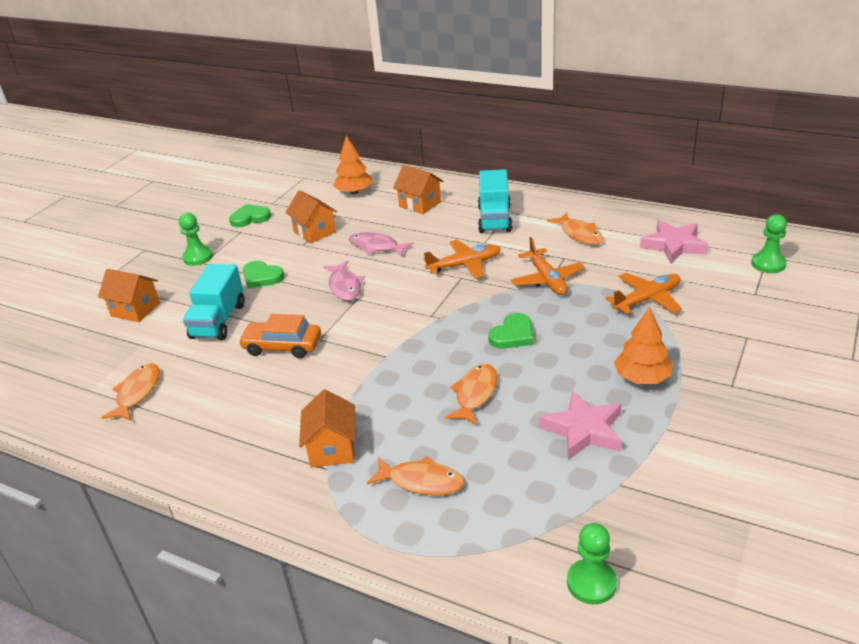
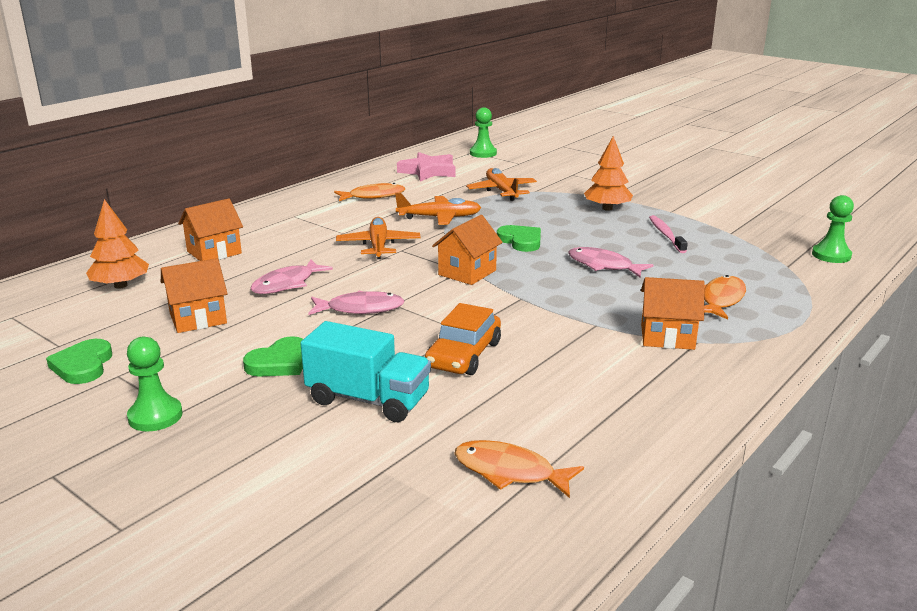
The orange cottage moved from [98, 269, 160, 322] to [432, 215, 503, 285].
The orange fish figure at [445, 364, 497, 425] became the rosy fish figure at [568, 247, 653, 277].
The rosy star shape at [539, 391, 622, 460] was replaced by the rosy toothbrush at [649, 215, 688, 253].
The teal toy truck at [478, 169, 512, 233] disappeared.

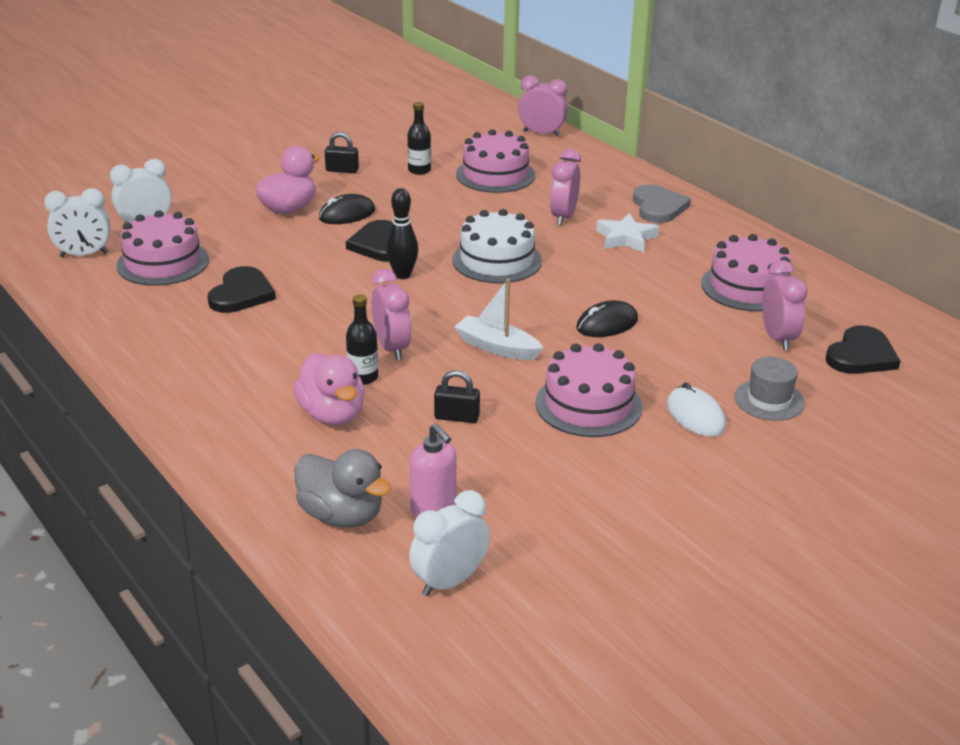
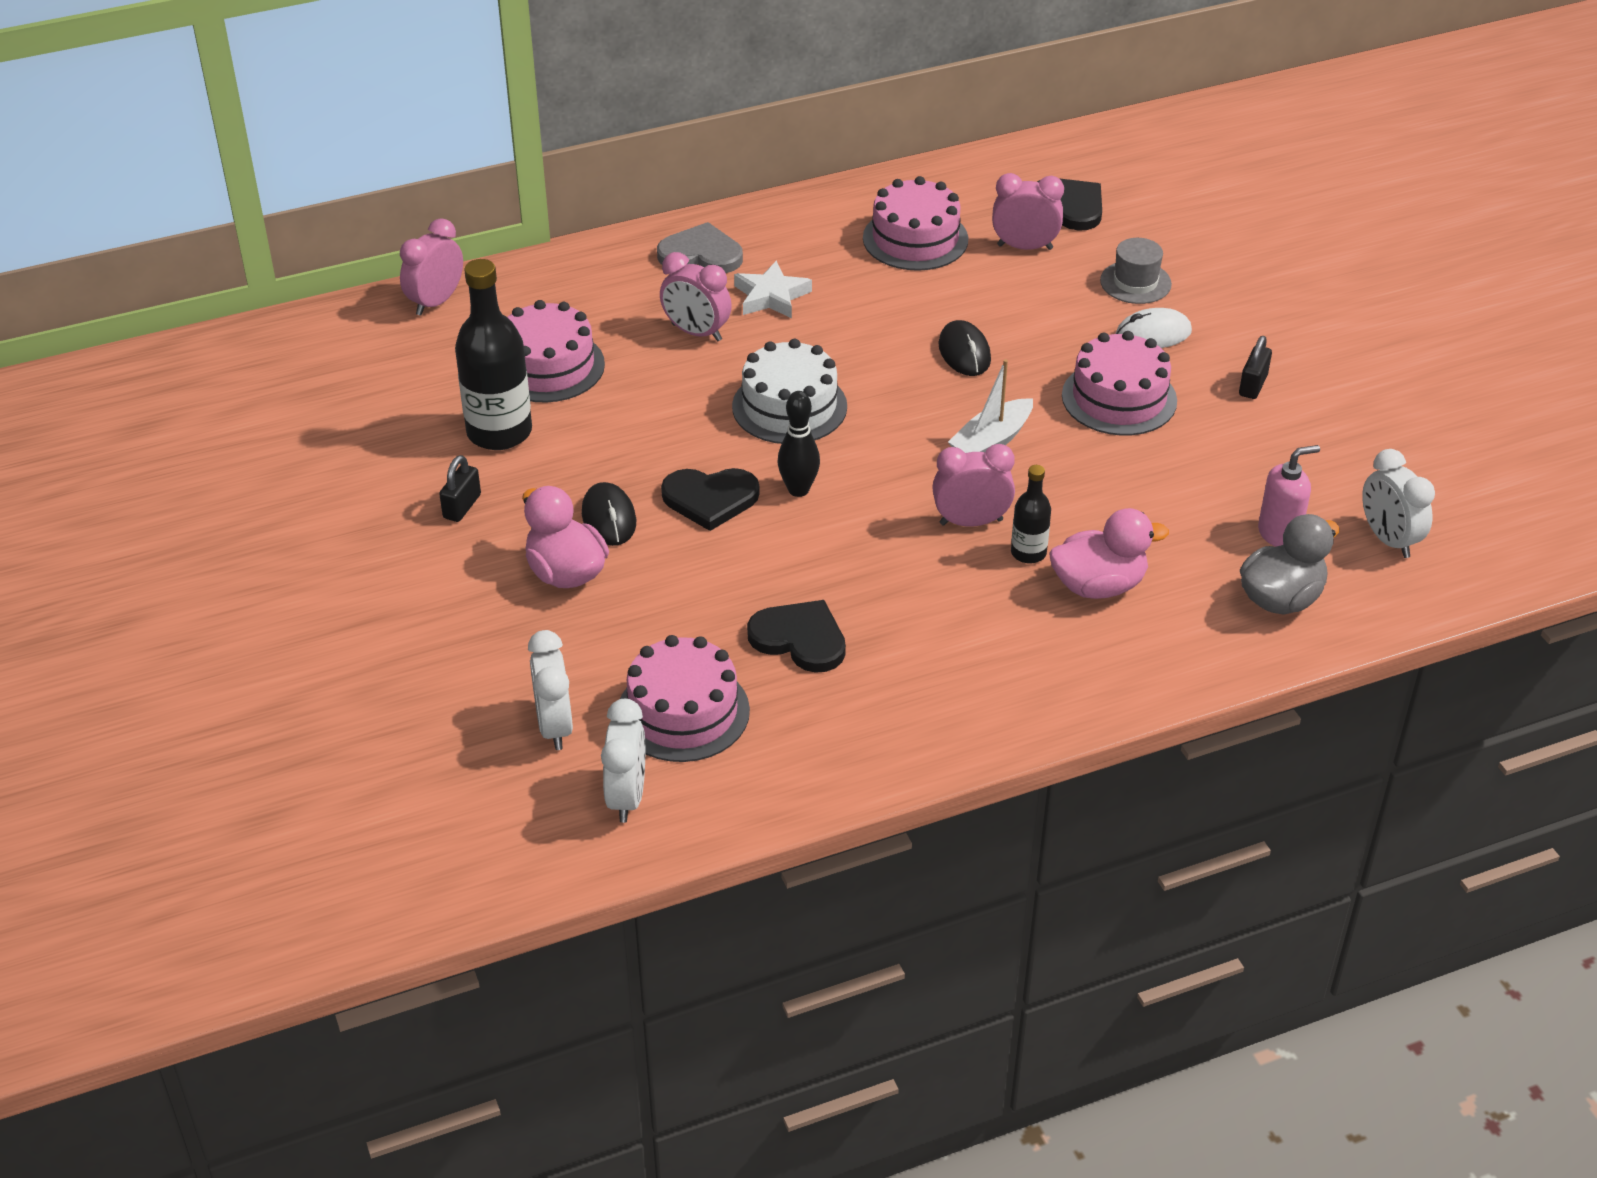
The black flask at [407, 102, 431, 175] changed to 1.93 times the size.
The black lock moved from [434, 370, 480, 423] to [1239, 336, 1272, 399].

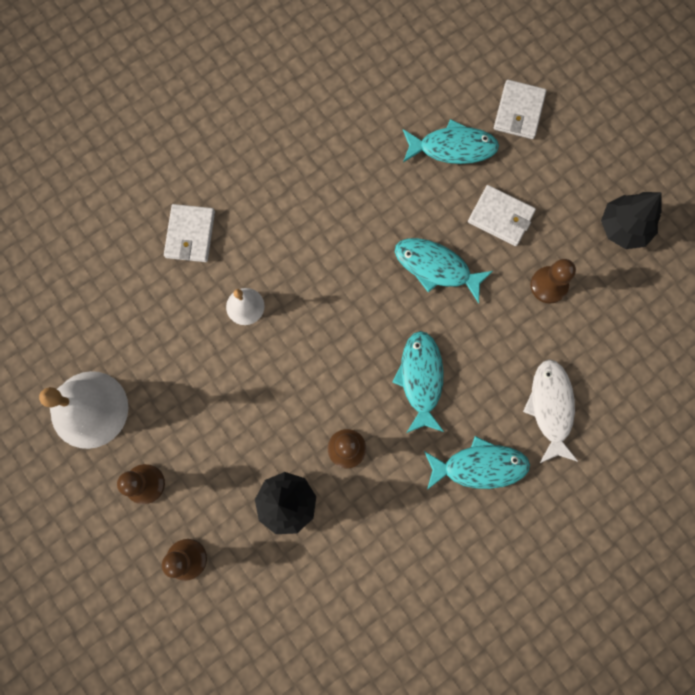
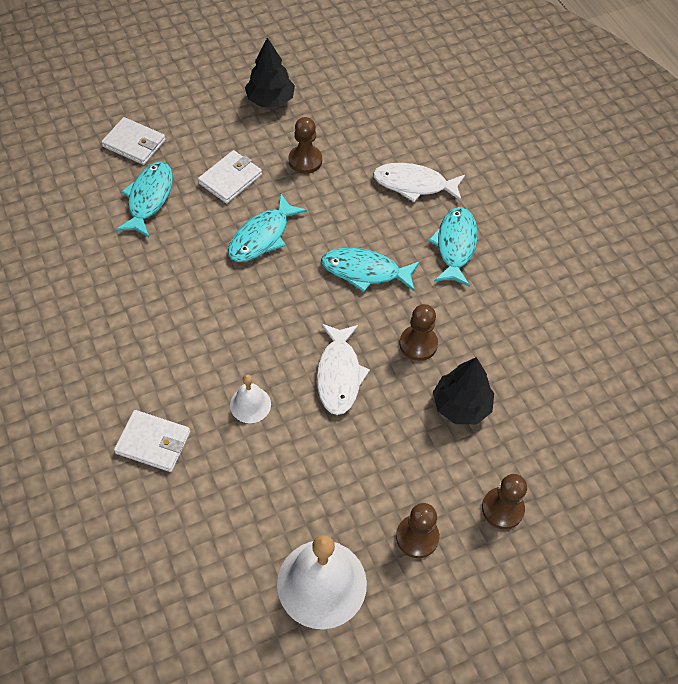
The white fish figure at [317, 324, 370, 415] appeared.

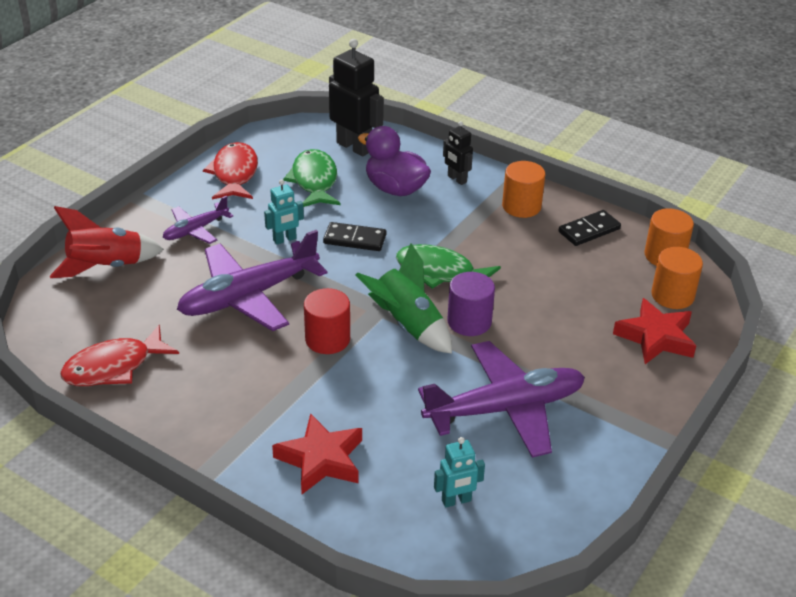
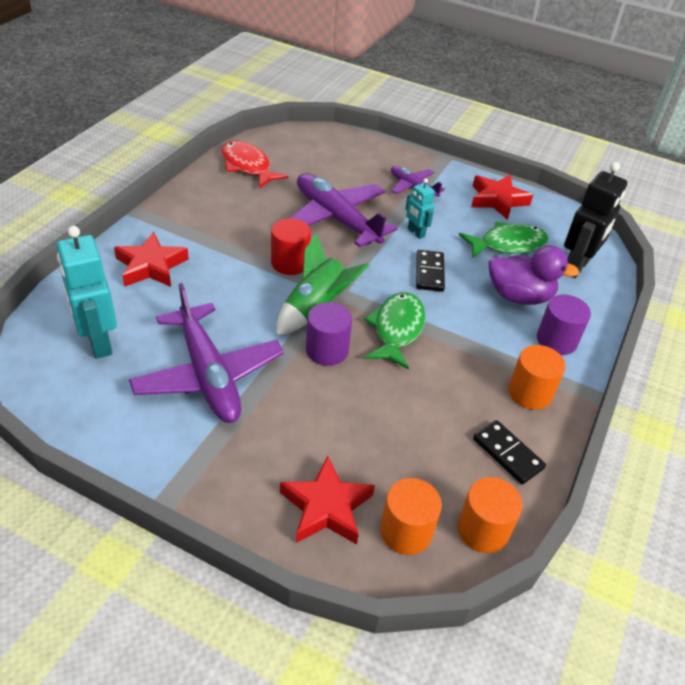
The teal toy robot at [434, 437, 485, 508] changed to 1.84 times the size.
The scarlet fish figure at [203, 142, 258, 200] was replaced by the scarlet star shape at [471, 175, 533, 220].
The purple toy duck at [358, 126, 431, 196] turned 75 degrees clockwise.
The black toy robot at [443, 121, 473, 185] was replaced by the purple cylinder shape at [537, 295, 591, 355].
The scarlet rocket at [50, 206, 164, 278] disappeared.

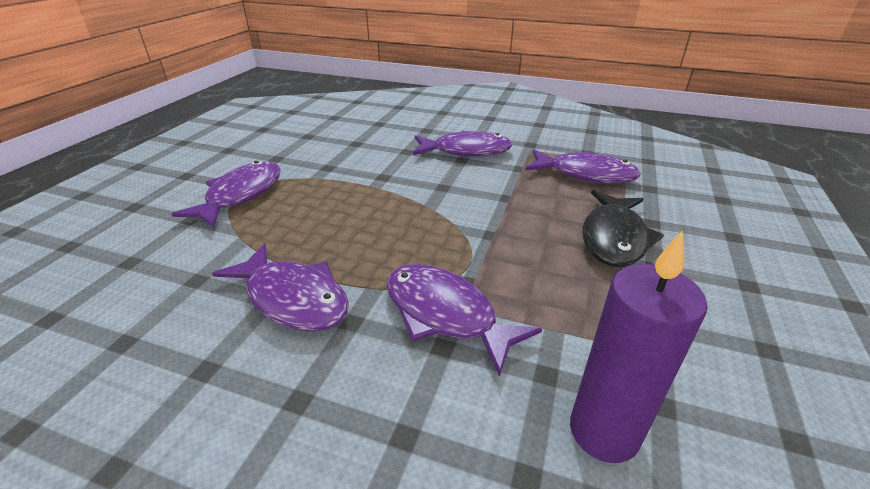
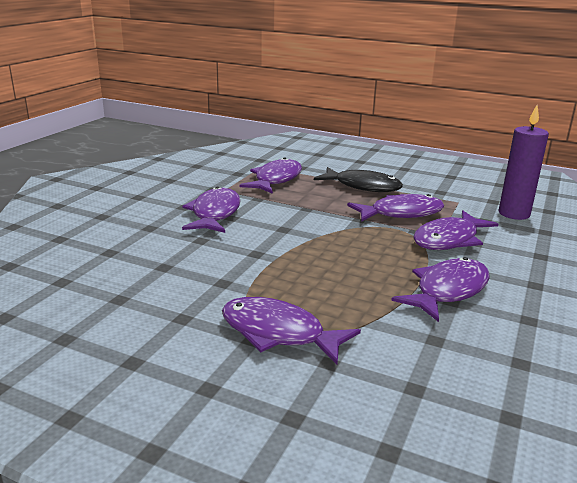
The purple fish figure at [347, 194, 445, 222] appeared.

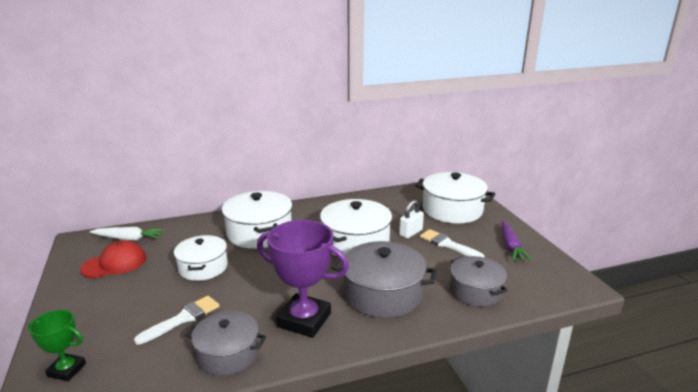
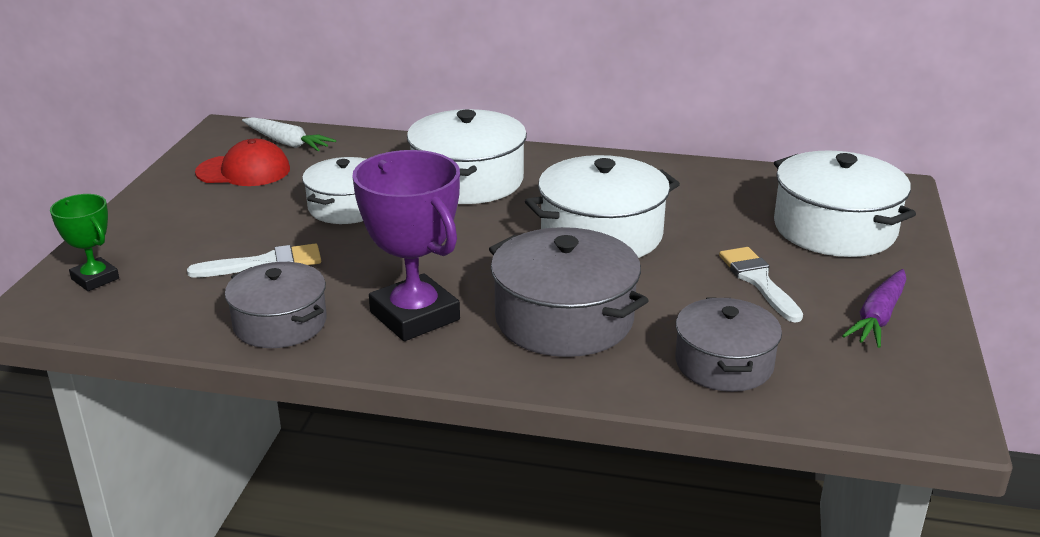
The white lock at [399, 200, 424, 239] disappeared.

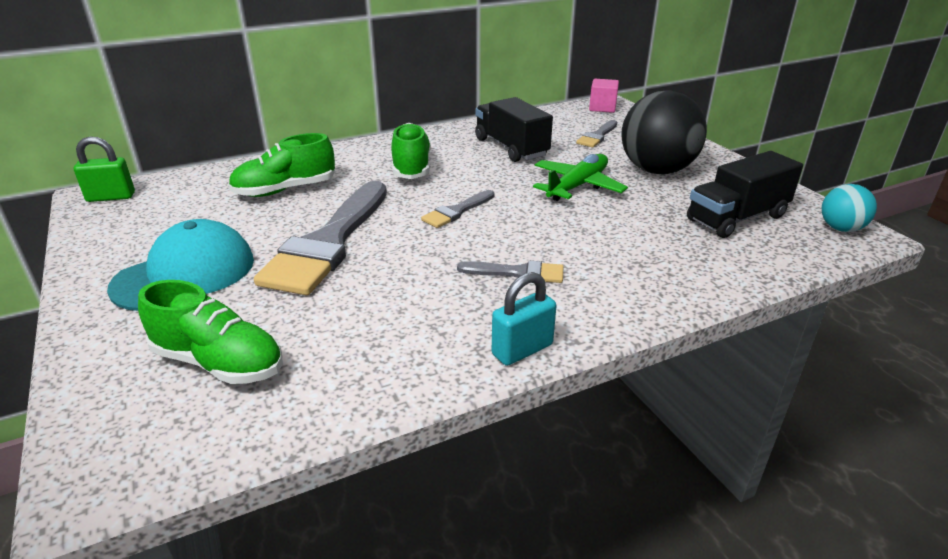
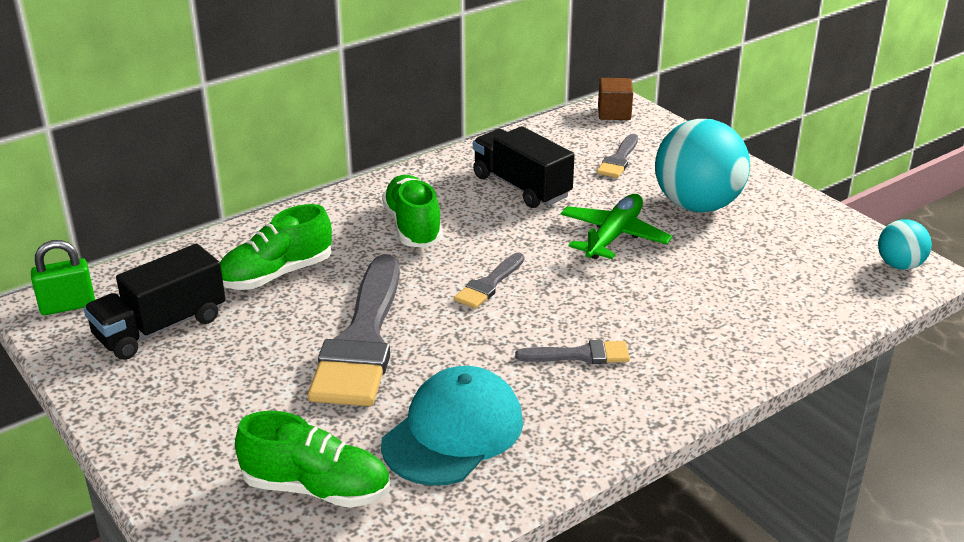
The black toy truck moved from [687, 151, 803, 238] to [83, 244, 226, 360].
The teal cap moved from [107, 219, 254, 311] to [381, 366, 523, 486].
The rosy solid cube at [589, 79, 619, 113] became the russet solid cube at [598, 78, 633, 120].
The black play ball at [621, 91, 707, 175] became the teal play ball at [655, 119, 750, 212].
The teal lock at [492, 272, 556, 366] disappeared.

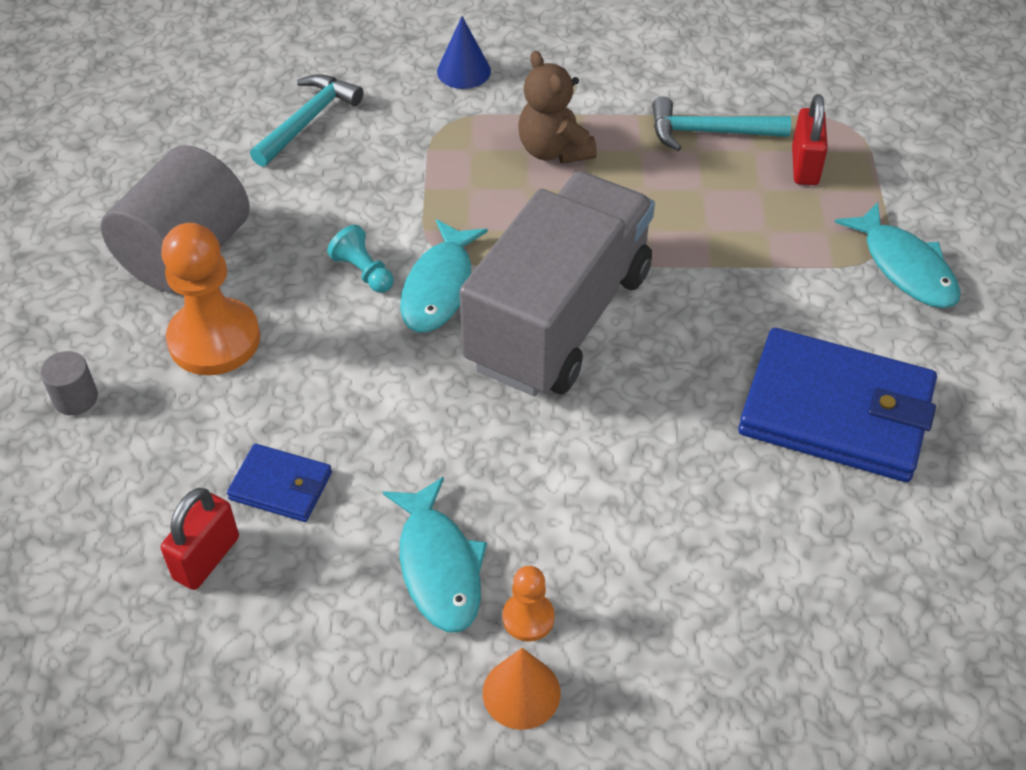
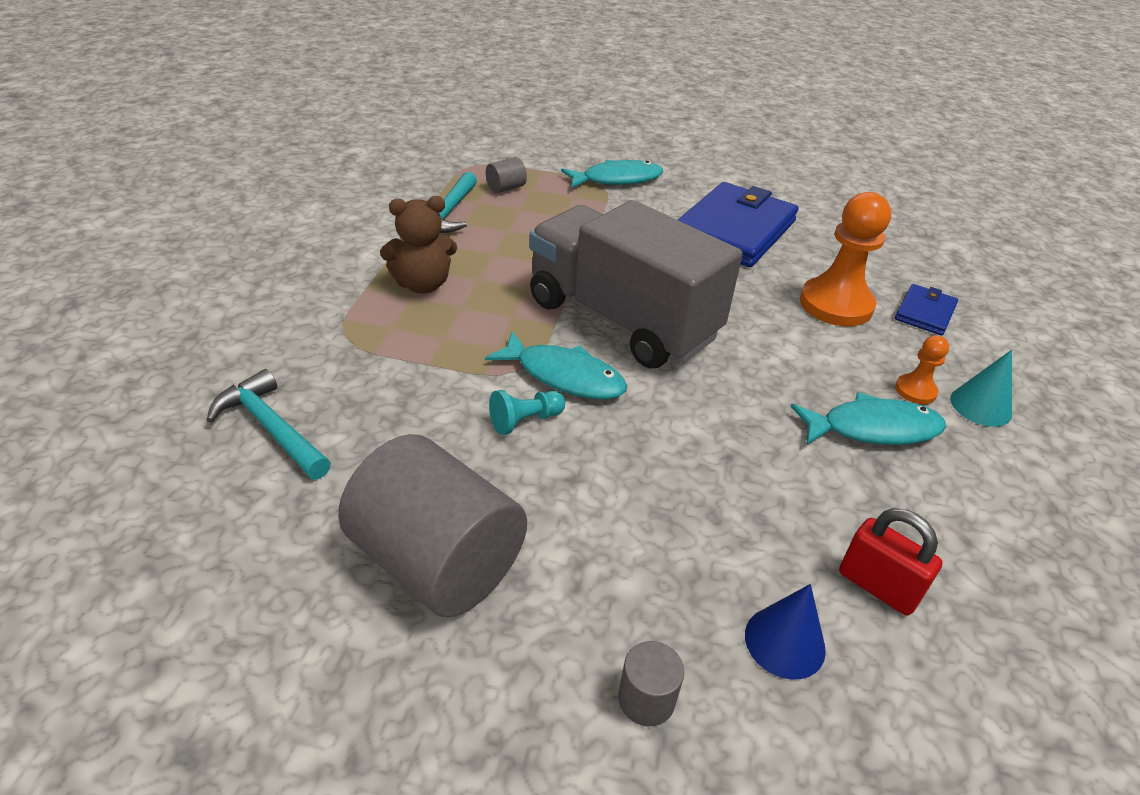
The scarlet lock at [792, 94, 828, 185] was replaced by the ash-grey cylinder shape at [486, 157, 527, 193].
The cobalt solid cone moved from [437, 16, 491, 89] to [745, 584, 826, 680].
The orange pawn moved from [161, 223, 260, 375] to [800, 192, 891, 326].
The cobalt card wallet moved from [227, 444, 332, 522] to [895, 284, 958, 336].
The orange solid cone at [483, 648, 561, 730] became the teal solid cone at [950, 350, 1012, 427].

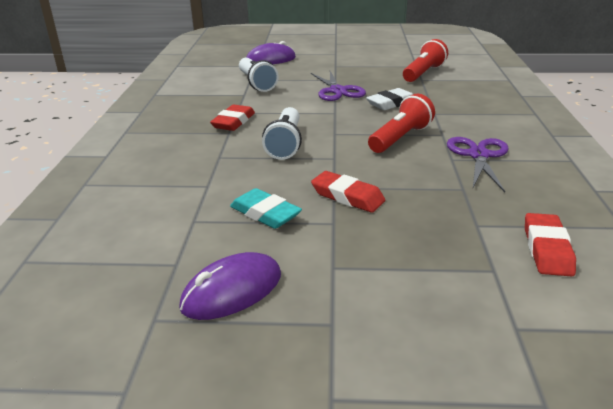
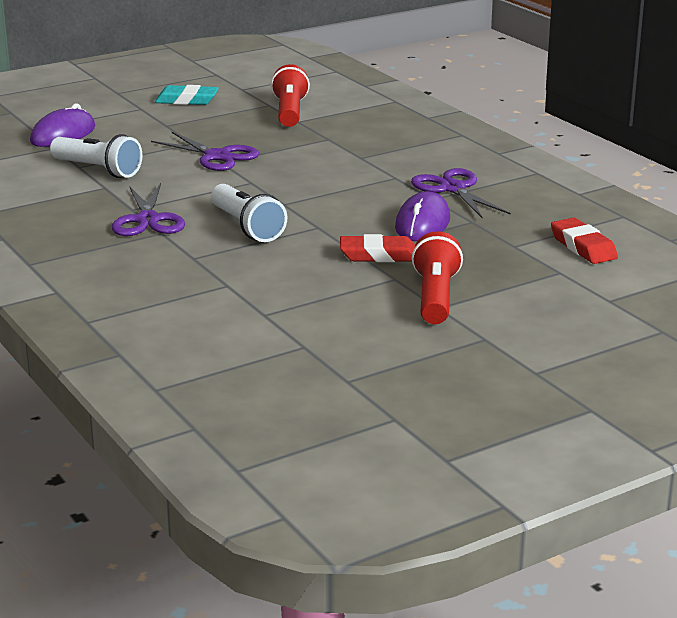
The scarlet gum eraser at [210, 104, 255, 131] was replaced by the purple pair of scissors at [112, 183, 185, 236].
The teal gum eraser moved from [230, 188, 302, 229] to [155, 85, 218, 105].
The purple PC mouse moved from [179, 252, 281, 320] to [395, 191, 450, 241].
The scarlet pocket torch moved from [368, 94, 435, 153] to [412, 231, 463, 324].
The white gum eraser at [366, 88, 413, 110] disappeared.

